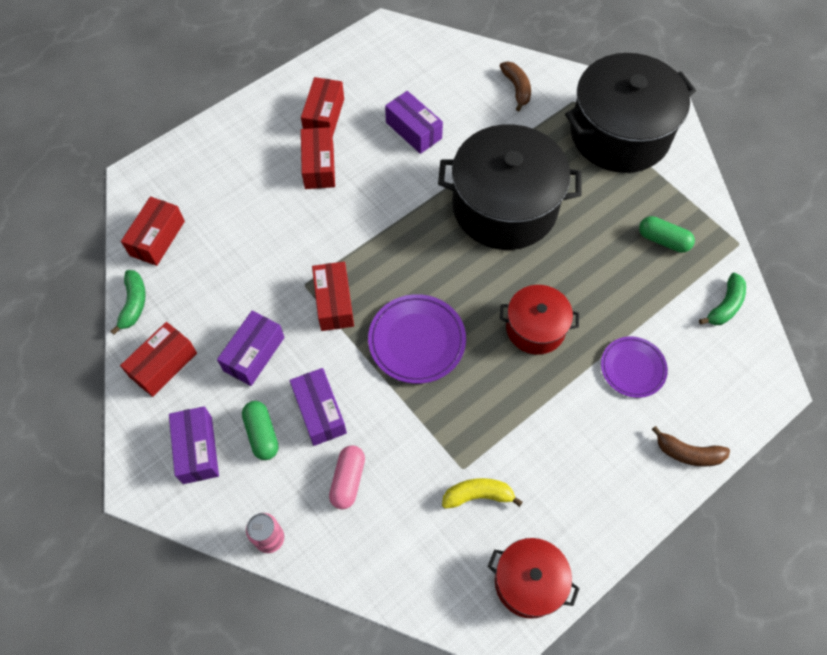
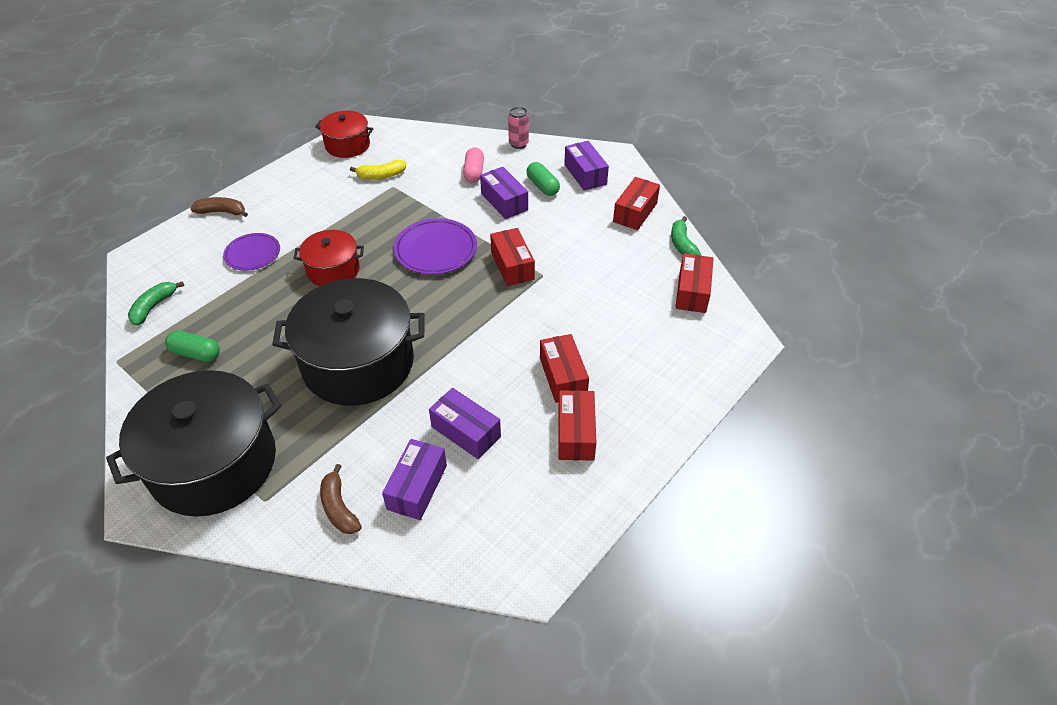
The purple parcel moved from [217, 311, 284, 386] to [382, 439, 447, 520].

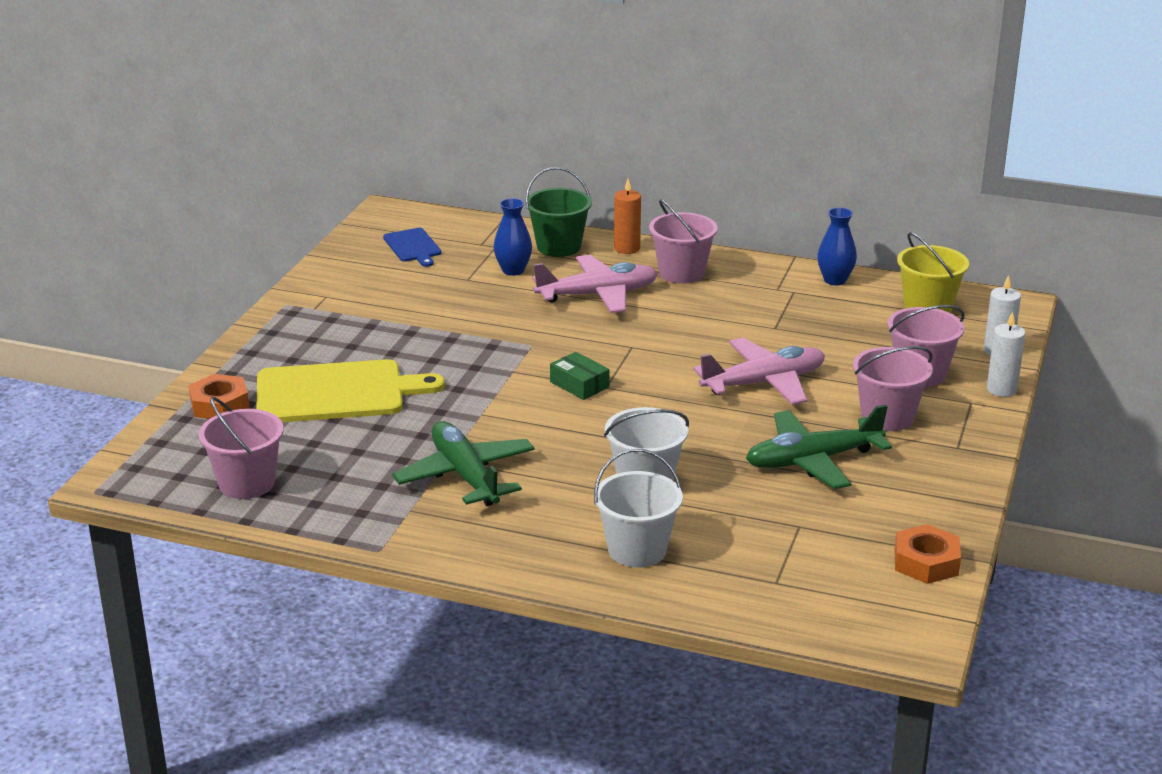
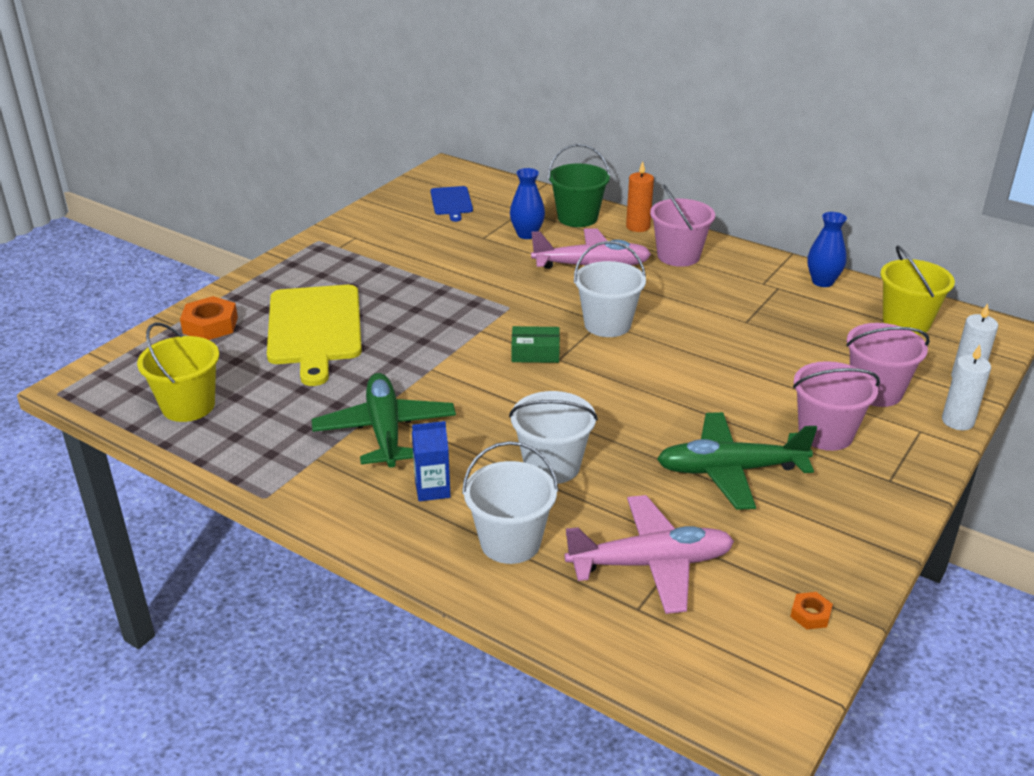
The rosy pail at [199, 397, 284, 499] became the yellow pail at [137, 322, 219, 422].
The yellow cutting board at [256, 359, 445, 422] turned 75 degrees clockwise.
The cobalt carton at [412, 421, 451, 502] appeared.
The emerald parcel at [550, 352, 610, 400] turned 60 degrees counterclockwise.
The rosy plane moved from [693, 338, 825, 405] to [564, 495, 734, 614].
The white pail at [574, 241, 646, 337] appeared.
The orange nut at [895, 524, 961, 584] changed to 0.53 times the size.

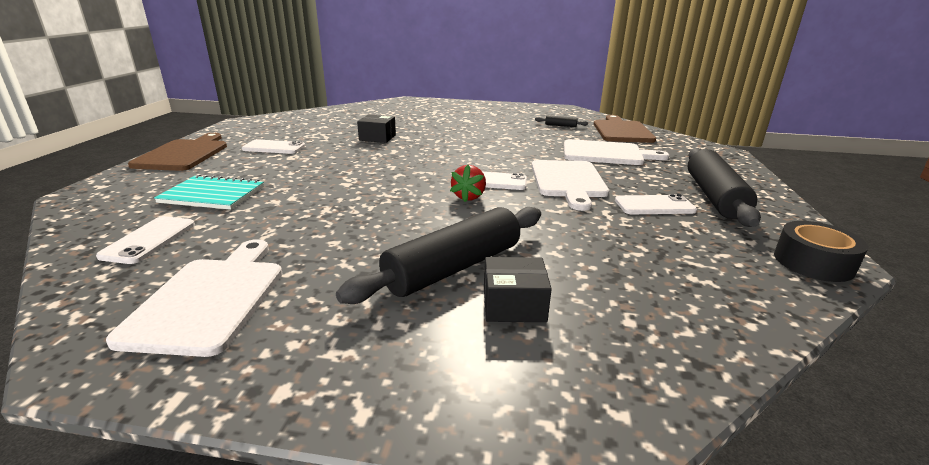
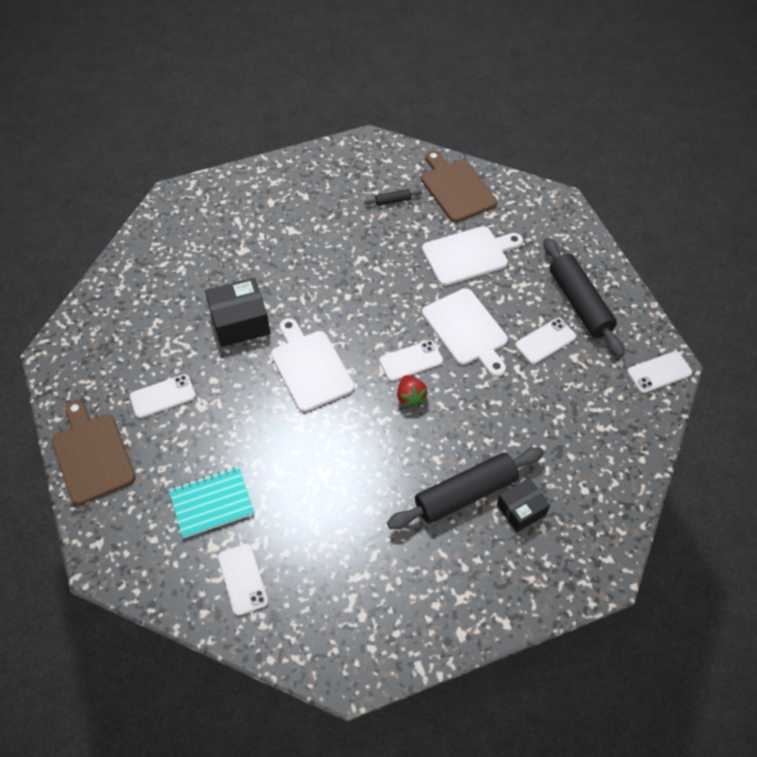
The black parcel at [357, 115, 396, 143] changed to 1.56 times the size.
The white cutting board moved from [106, 239, 282, 357] to [271, 318, 354, 412].
The black rolling pin at [336, 207, 541, 304] turned 45 degrees clockwise.
The black tape at [774, 221, 868, 282] was replaced by the white smartphone at [627, 351, 692, 393].

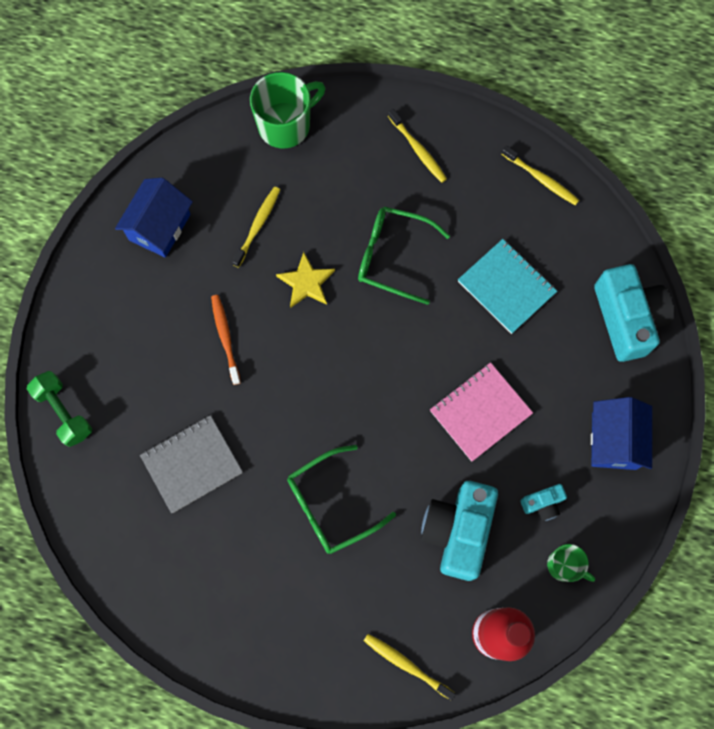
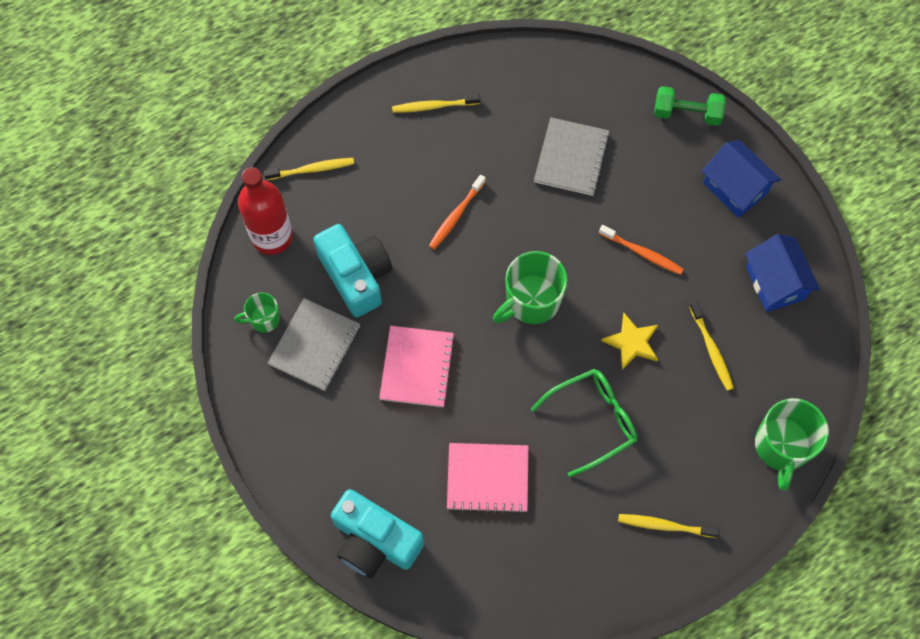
The teal photo camera at [520, 484, 567, 521] was replaced by the ash-grey notebook at [268, 298, 360, 391].
The yellow toothbrush moved from [501, 145, 579, 205] to [392, 94, 480, 113].
The emerald spectacles at [287, 445, 396, 554] was replaced by the orange toothbrush at [429, 175, 486, 250].
The teal notebook at [458, 239, 557, 334] became the rosy notebook at [447, 443, 529, 514].
The emerald coffee mug at [493, 251, 568, 324] appeared.
The cobalt cottage moved from [591, 397, 652, 470] to [702, 140, 781, 218].

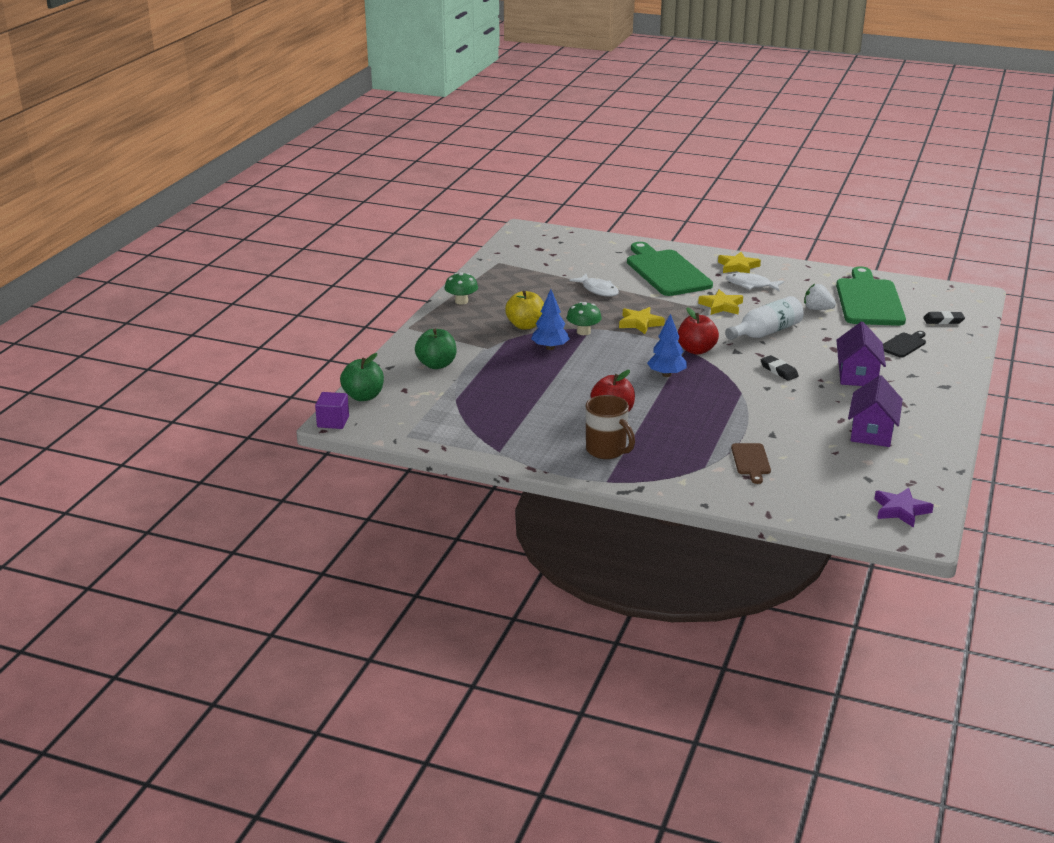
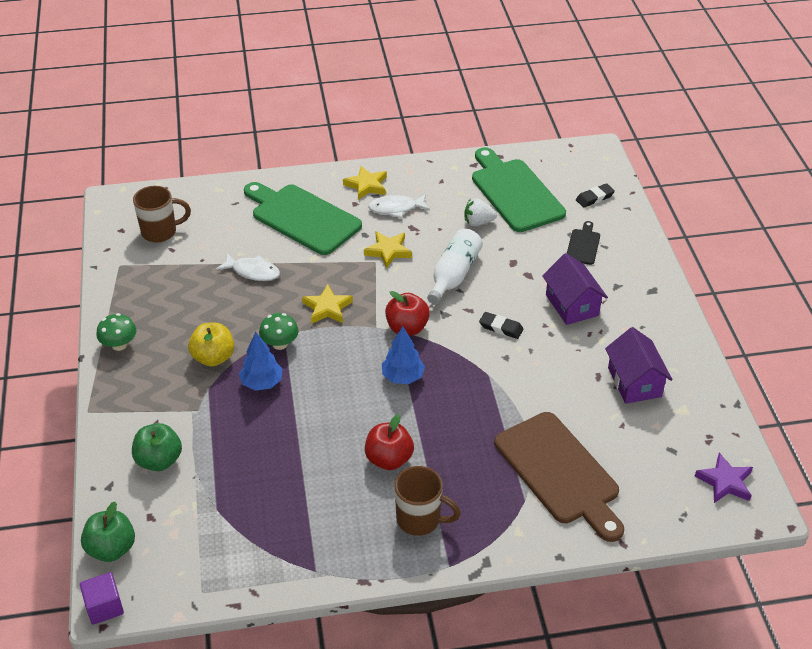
The russet coffee mug at [133, 186, 191, 243] appeared.
The russet cutting board at [731, 443, 771, 484] changed to 2.18 times the size.

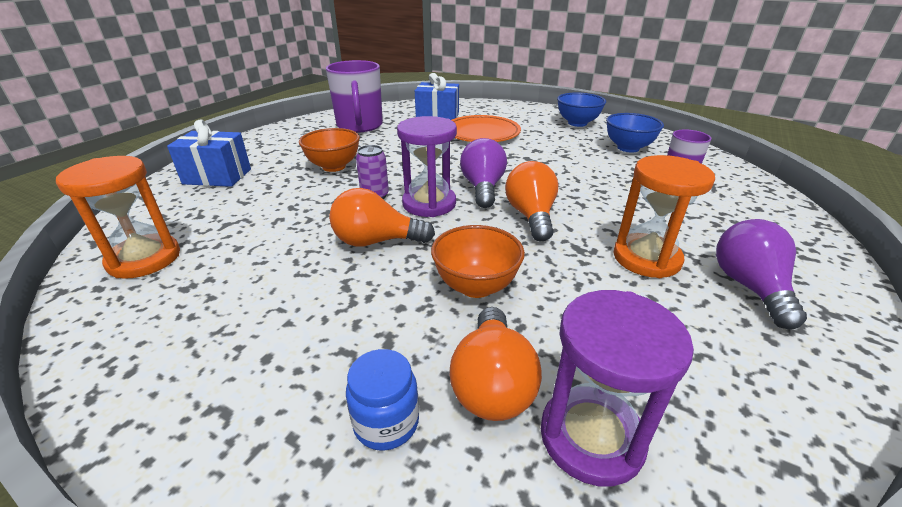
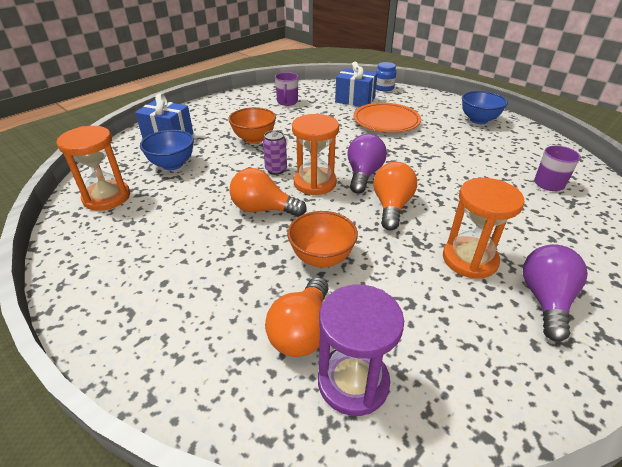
The cobalt deep dish moved from [606, 113, 664, 152] to [140, 130, 194, 170].
The purple coffee mug at [326, 60, 383, 133] changed to 0.54 times the size.
The purple sandglass at [397, 116, 457, 217] became the orange sandglass at [292, 114, 339, 195].
The cobalt jar moved from [346, 349, 419, 451] to [376, 62, 396, 91].

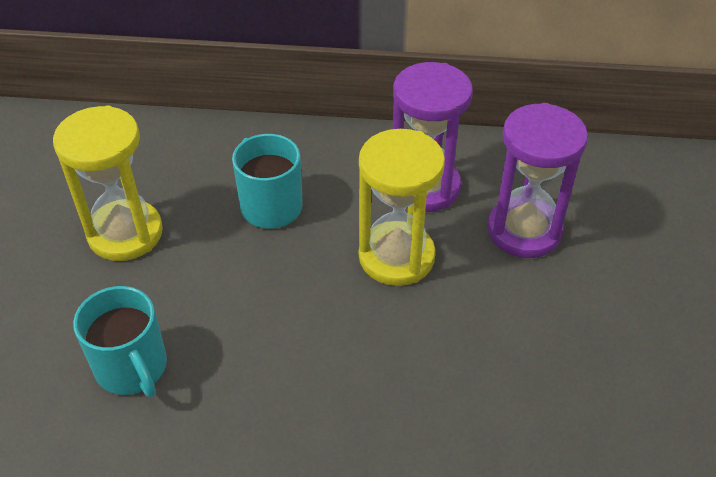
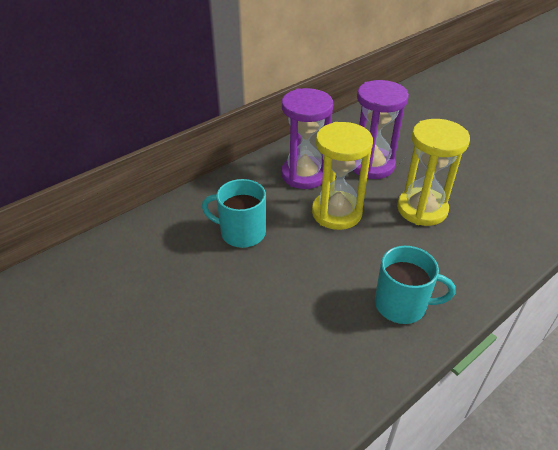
The teal coffee mug moved from [73, 286, 167, 397] to [375, 246, 456, 324].
The yellow sandglass moved from [53, 105, 163, 261] to [397, 119, 470, 226].

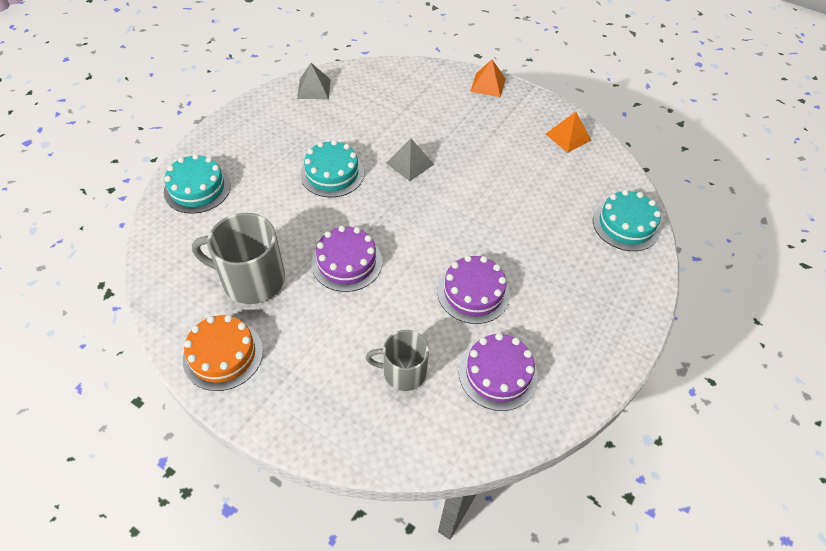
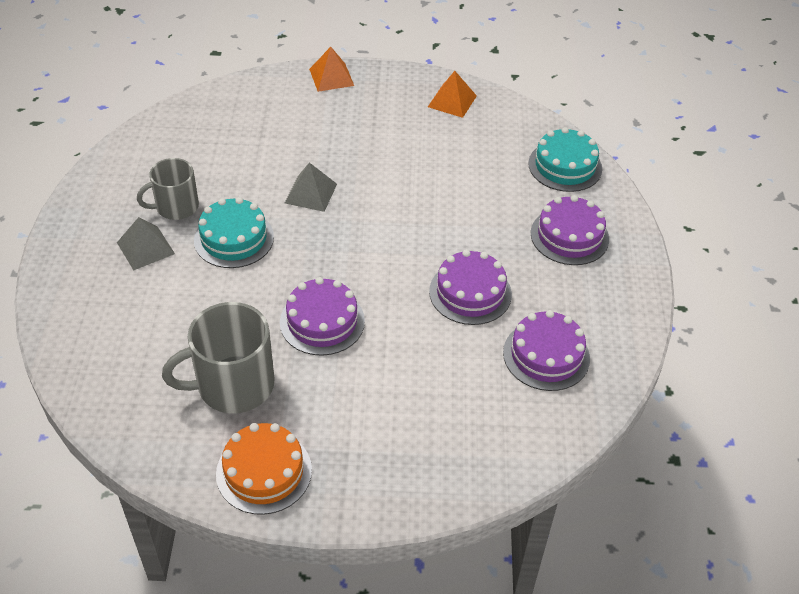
The ash-grey solid pyramid moved from [297, 63, 331, 99] to [117, 217, 175, 270].
The ash-grey coffee mug moved from [366, 330, 429, 391] to [137, 158, 199, 220].
The purple cake at [531, 195, 609, 265] appeared.
The teal cake at [164, 154, 231, 214] disappeared.

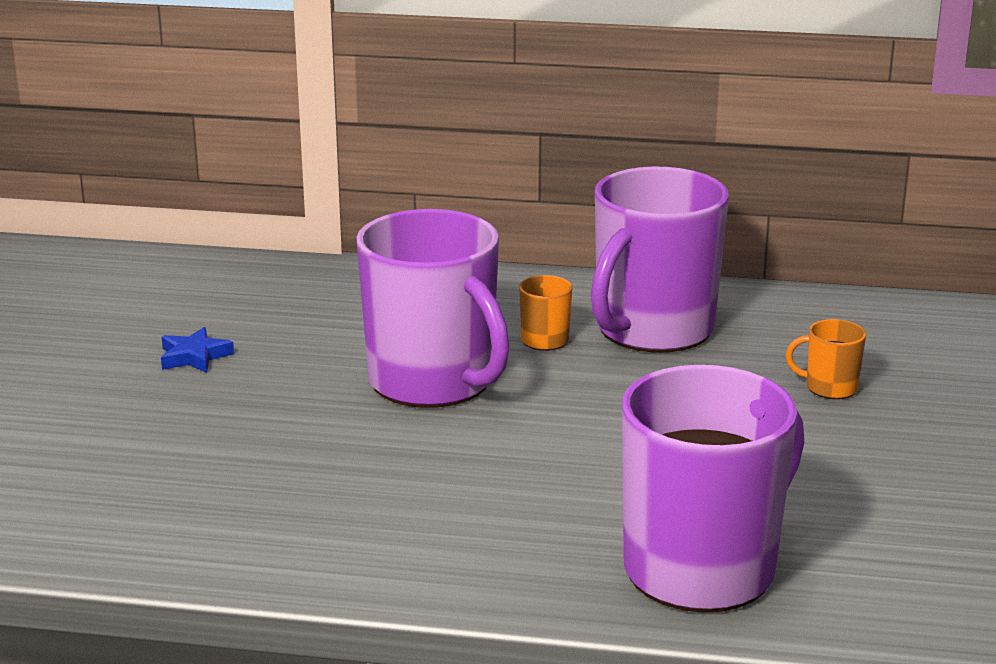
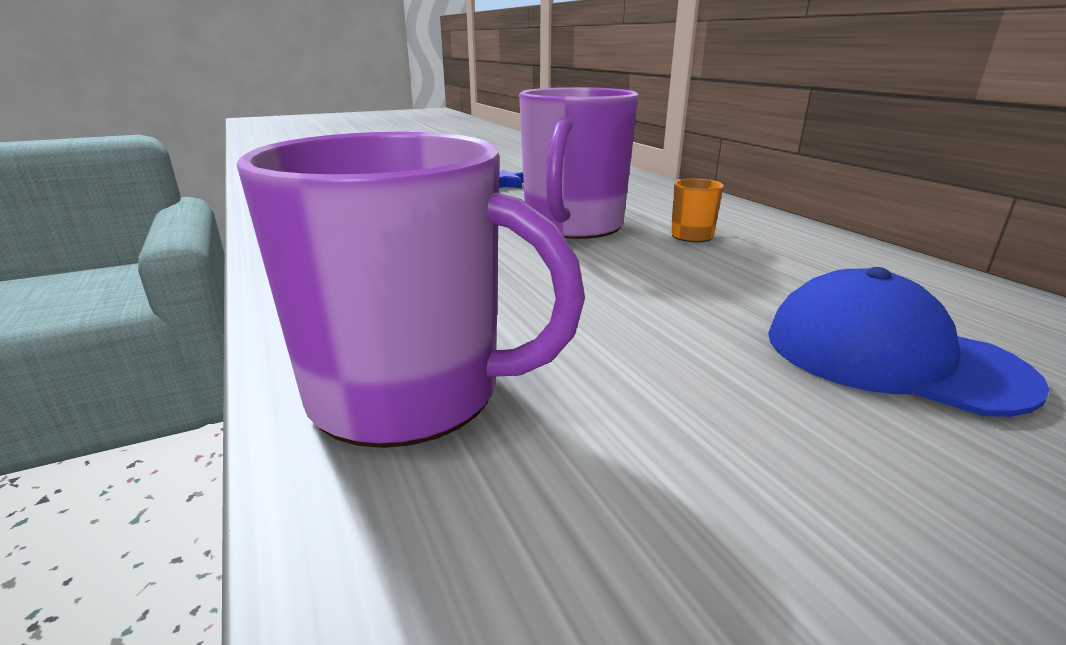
The orange coffee mug at [786, 319, 866, 399] was replaced by the cobalt cap at [768, 267, 1050, 417].
The purple coffee mug at [591, 167, 729, 353] disappeared.

